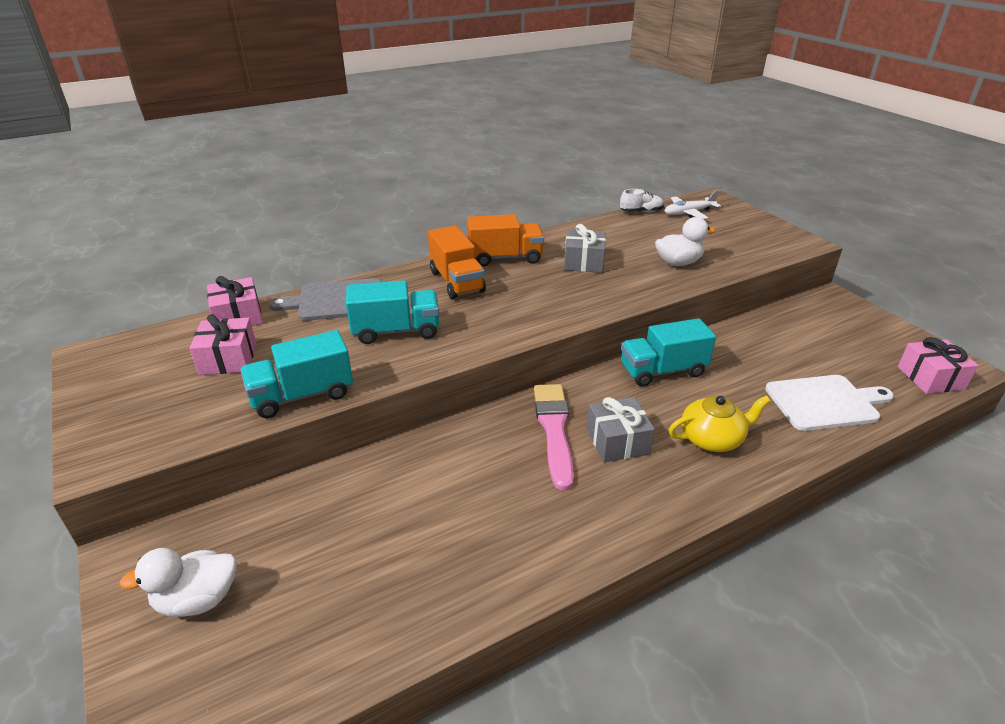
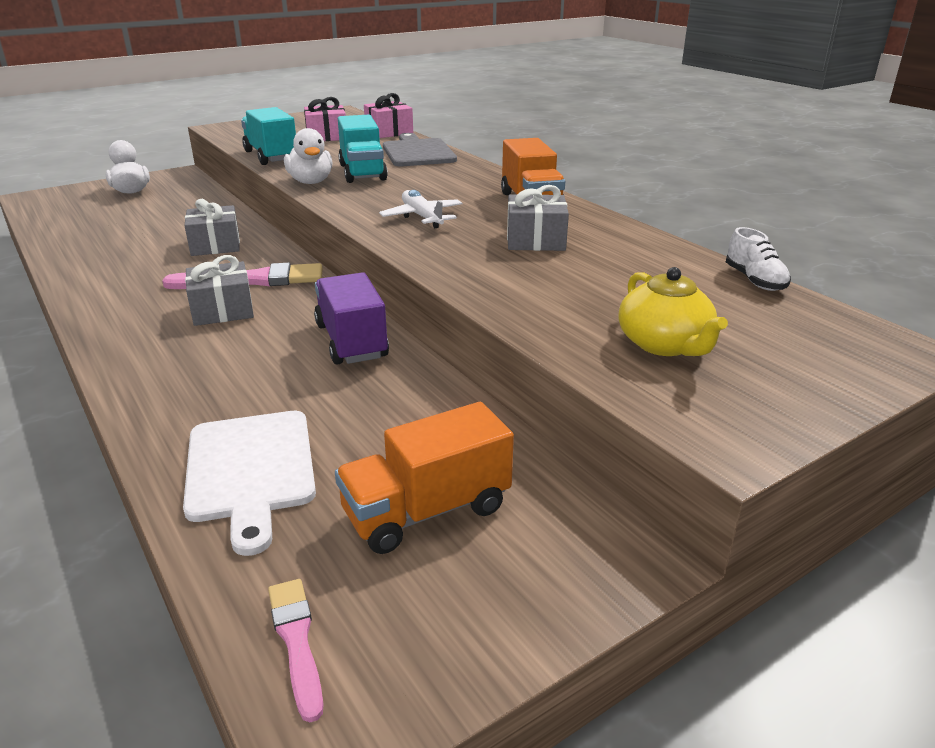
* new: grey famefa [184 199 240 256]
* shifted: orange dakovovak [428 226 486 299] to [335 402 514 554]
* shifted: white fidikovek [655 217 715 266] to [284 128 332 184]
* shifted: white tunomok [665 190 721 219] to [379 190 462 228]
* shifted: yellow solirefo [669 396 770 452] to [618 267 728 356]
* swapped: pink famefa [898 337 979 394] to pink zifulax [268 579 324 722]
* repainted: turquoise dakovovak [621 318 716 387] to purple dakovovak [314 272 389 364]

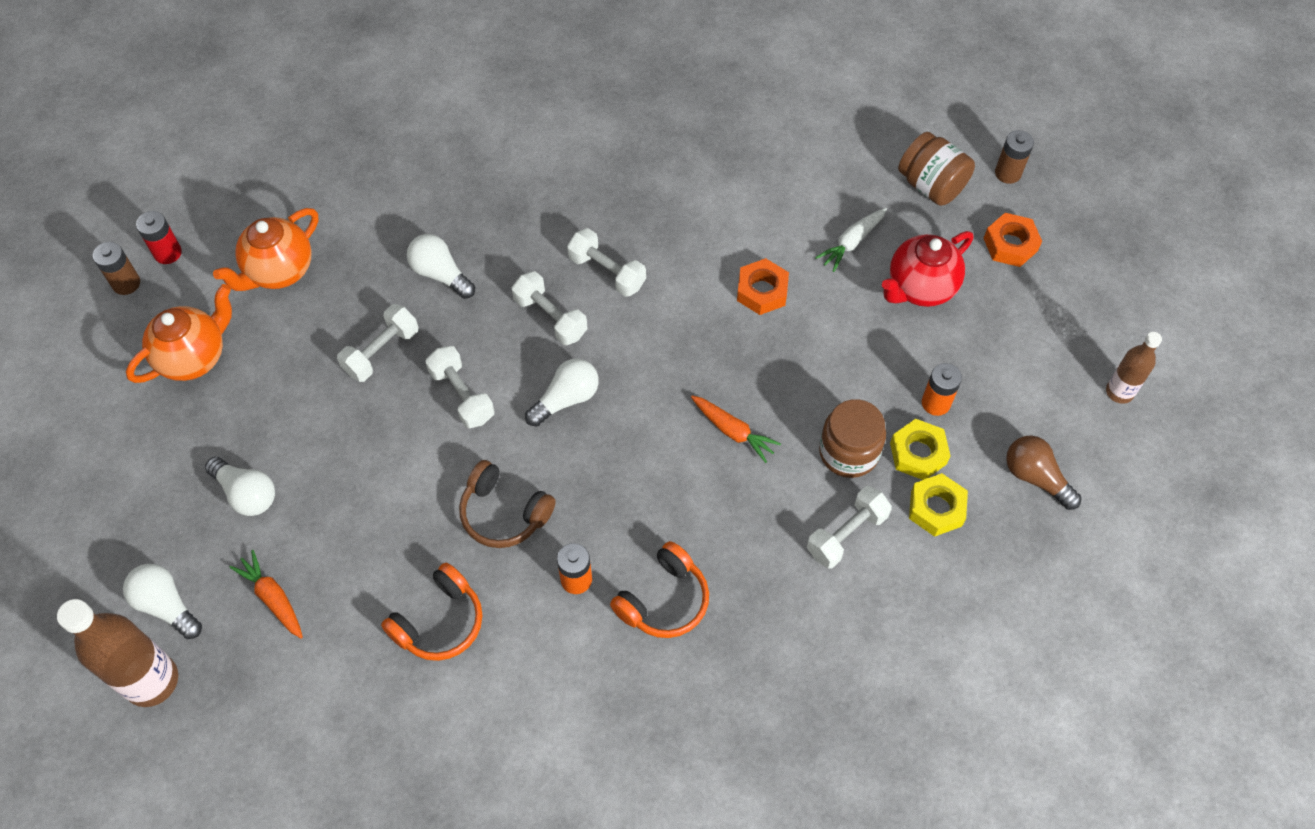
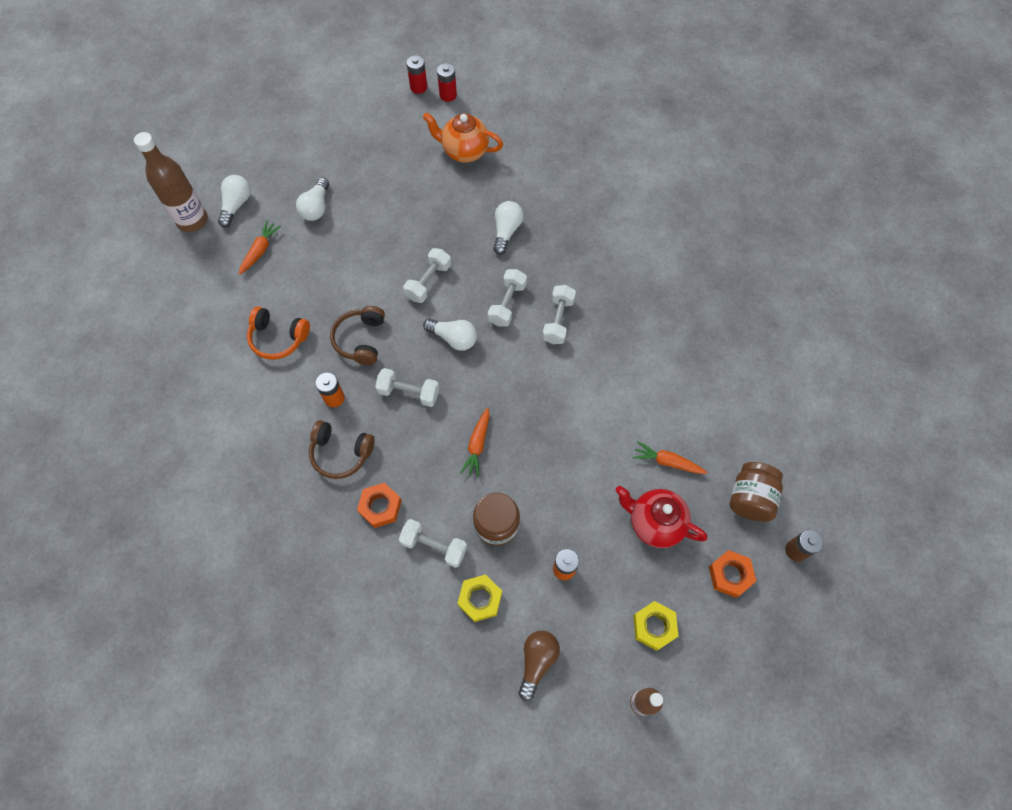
* gone: orange solirefo [126 284 232 383]
* shifted: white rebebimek [337 304 418 382] to [375 368 439 407]
* shifted: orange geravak [737 258 789 315] to [357 483 402 528]
* shifted: yellow geravak [890 419 951 480] to [633 601 678 651]
* repainted: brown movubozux [93 242 140 295] to red movubozux [407 55 427 94]
* repainted: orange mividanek [610 541 709 638] to brown mividanek [309 420 375 479]
* repainted: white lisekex [815 208 887 272] to orange lisekex [633 441 707 474]

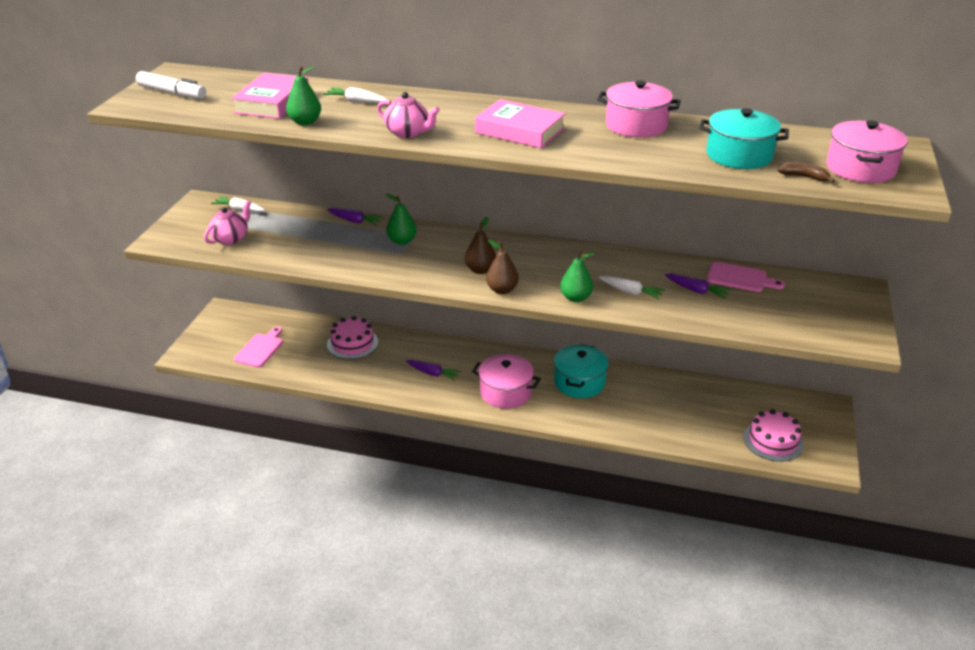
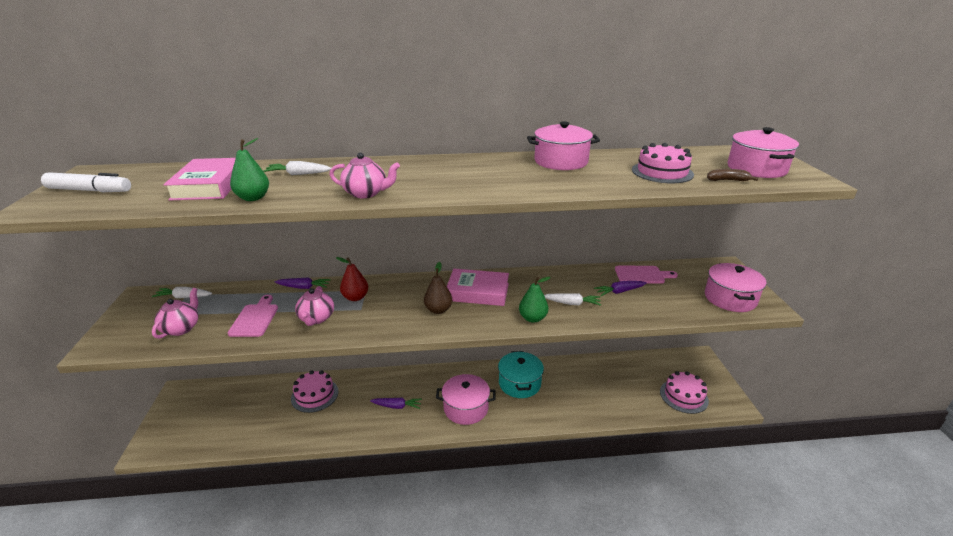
* gone: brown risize [486 239 519 294]
* new: pink solirefo [295 286 334 326]
* new: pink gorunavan [705 263 766 312]
* shifted: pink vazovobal [234 327 283 368] to [228 295 278 337]
* shifted: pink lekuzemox [475 99 566 148] to [447 269 509 306]
* swapped: turquoise gorunavan [699 108 789 169] to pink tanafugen [632 143 694 183]
* repainted: green risize [386 193 417 245] to red risize [336 257 368 301]
* rotated: purple lisekex [665 273 731 299] = [594 281 647 296] 150 degrees clockwise

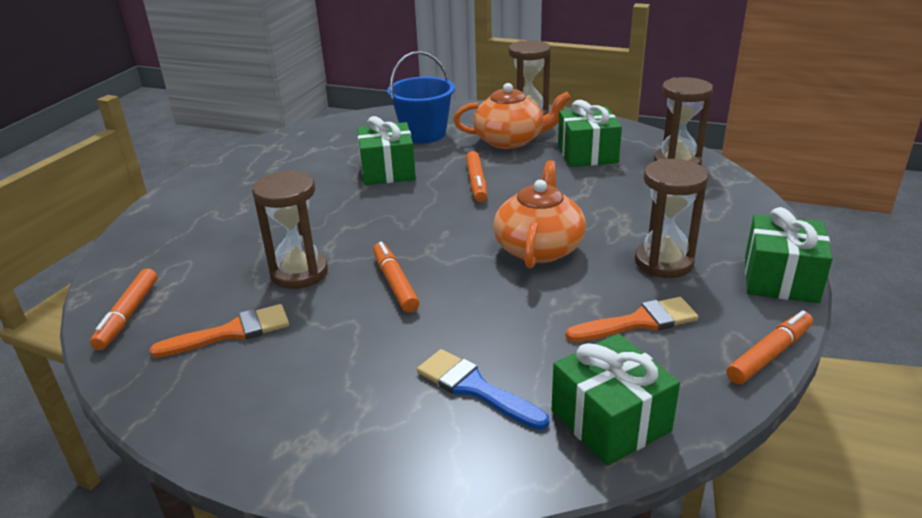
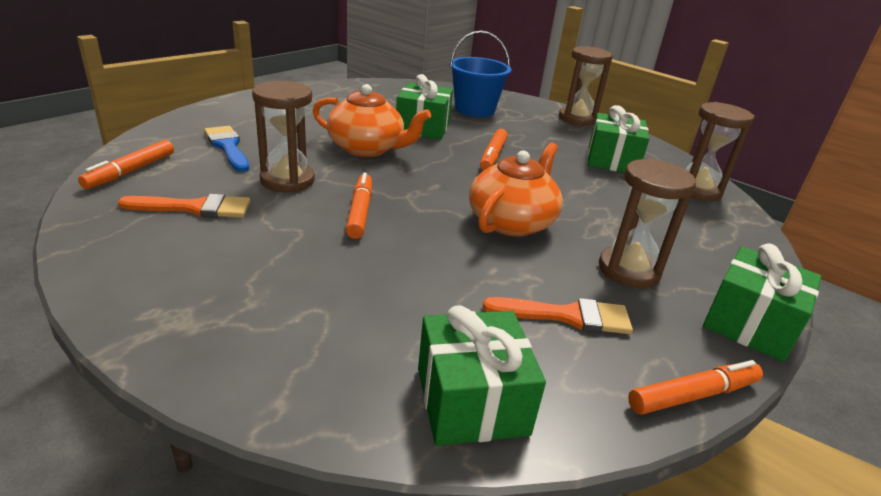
* shifted: blue zifulax [417 349 549 430] to [204 126 249 172]
* shifted: orange solirefo [453 83 571 149] to [313 84 431 157]

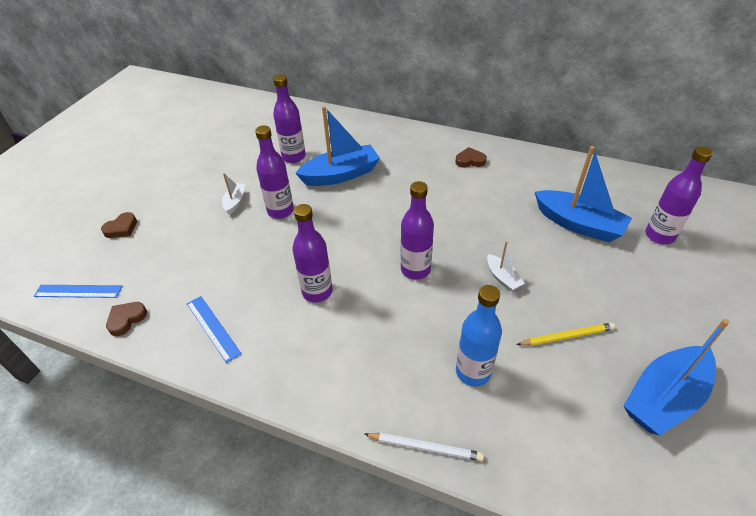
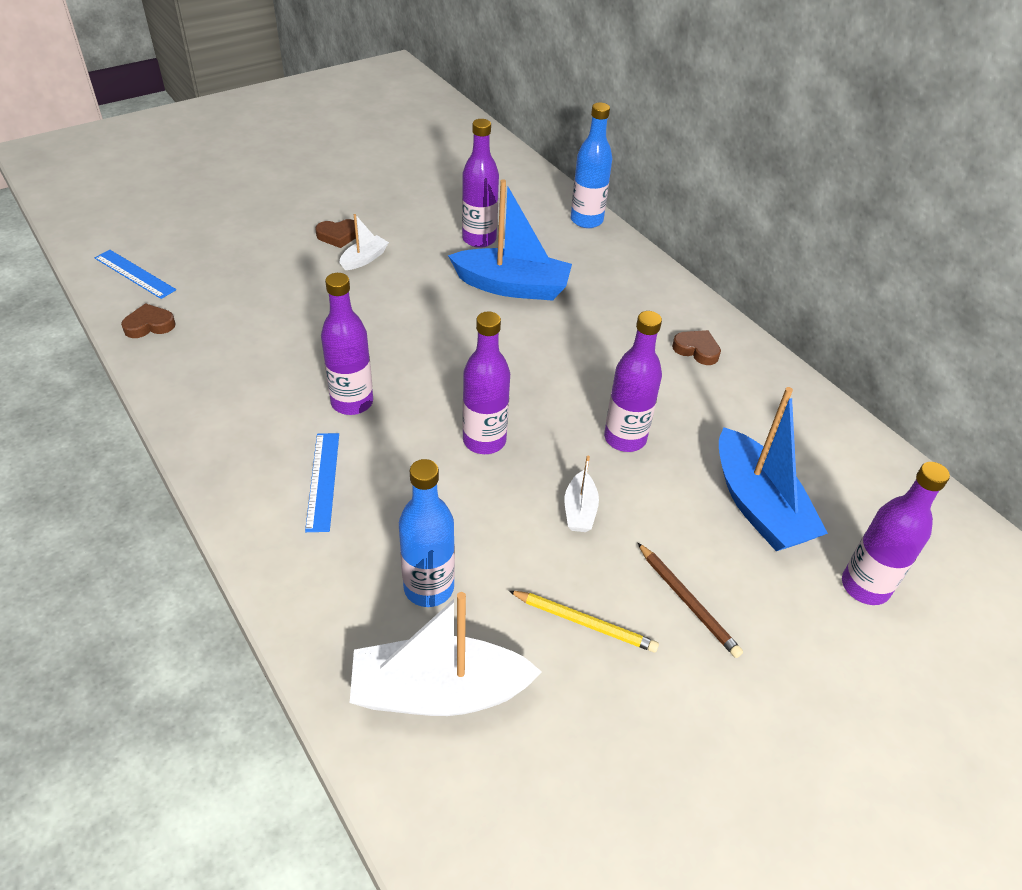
* gone: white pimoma [364 433 484 461]
* gone: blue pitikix [623 319 729 435]
* new: white pitikix [350 592 542 716]
* new: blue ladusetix [571 103 612 228]
* new: brown pimoma [637 542 743 658]
* shifted: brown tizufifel [101 212 137 238] to [315 219 356 248]
* shifted: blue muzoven [187 296 242 363] to [305 433 339 532]
* shifted: purple ladusetix [255 125 294 219] to [604 311 662 452]

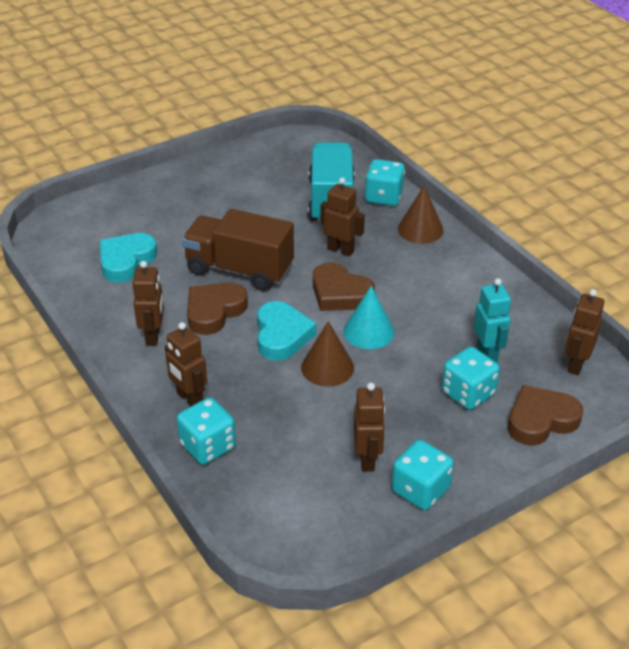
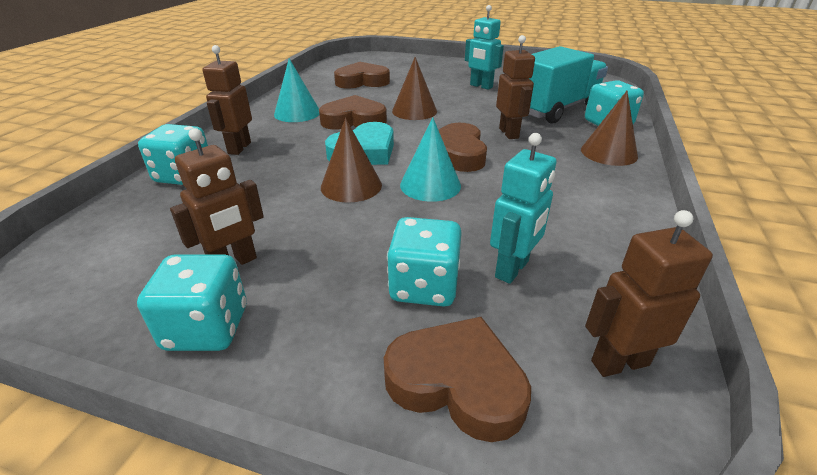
* new: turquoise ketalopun [465 5 504 90]
* swapped: brown ketalopun [133 261 164 345] to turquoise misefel [274 58 319 122]
* swapped: brown dakovovak [182 209 294 291] to brown misefel [392 57 437 120]
* repainted: turquoise tizufifel [100 233 157 283] to brown tizufifel [334 62 390 88]

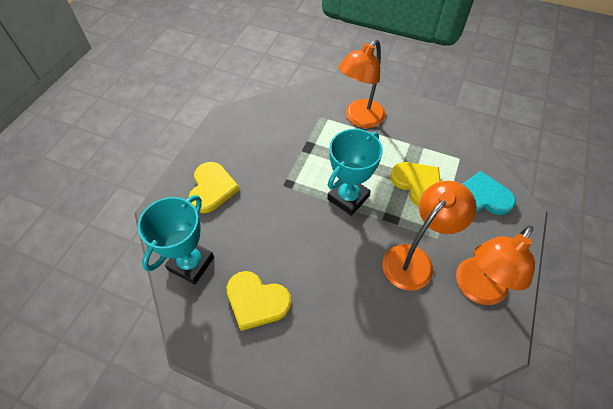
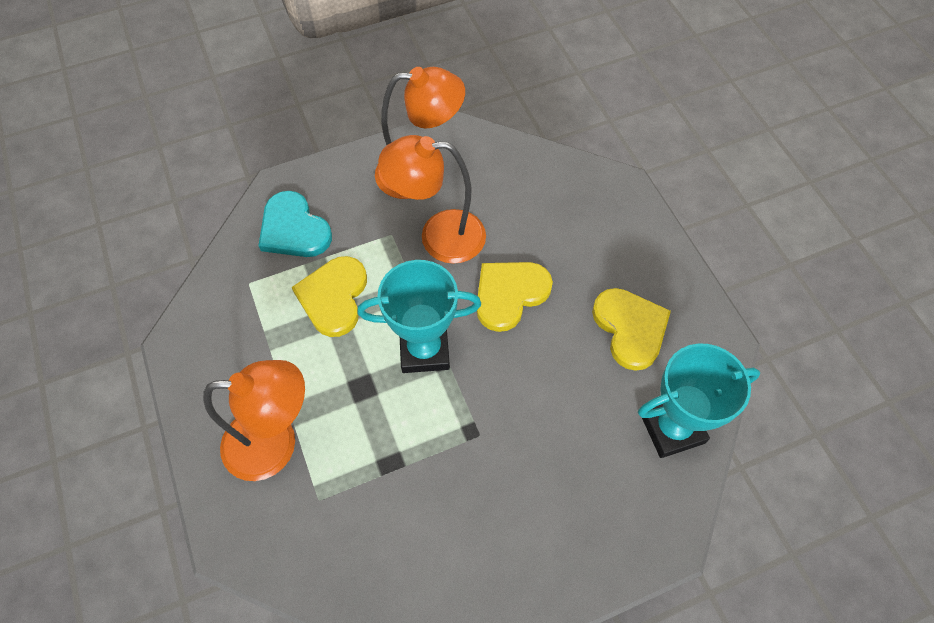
* shifted: yellow tizufifel [189 162 240 213] to [477 262 553 332]

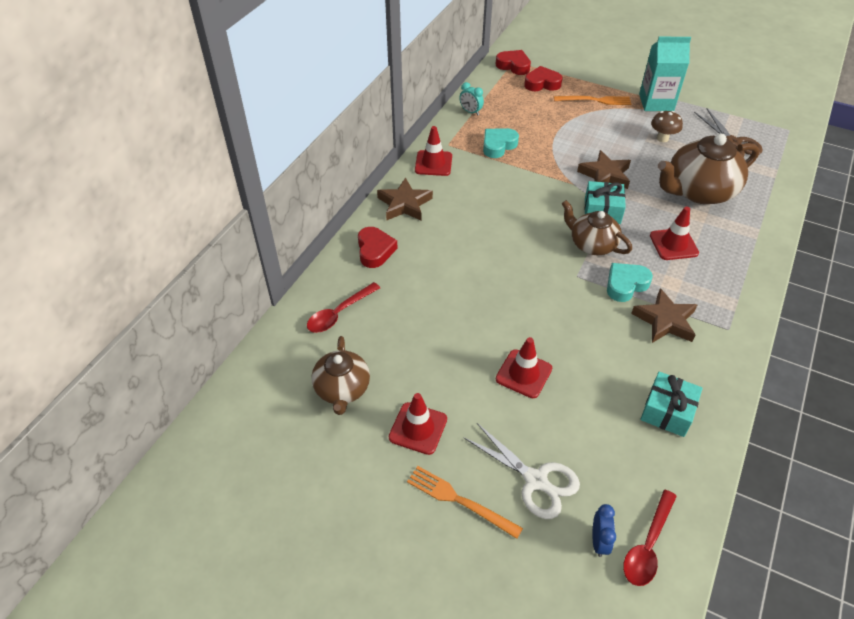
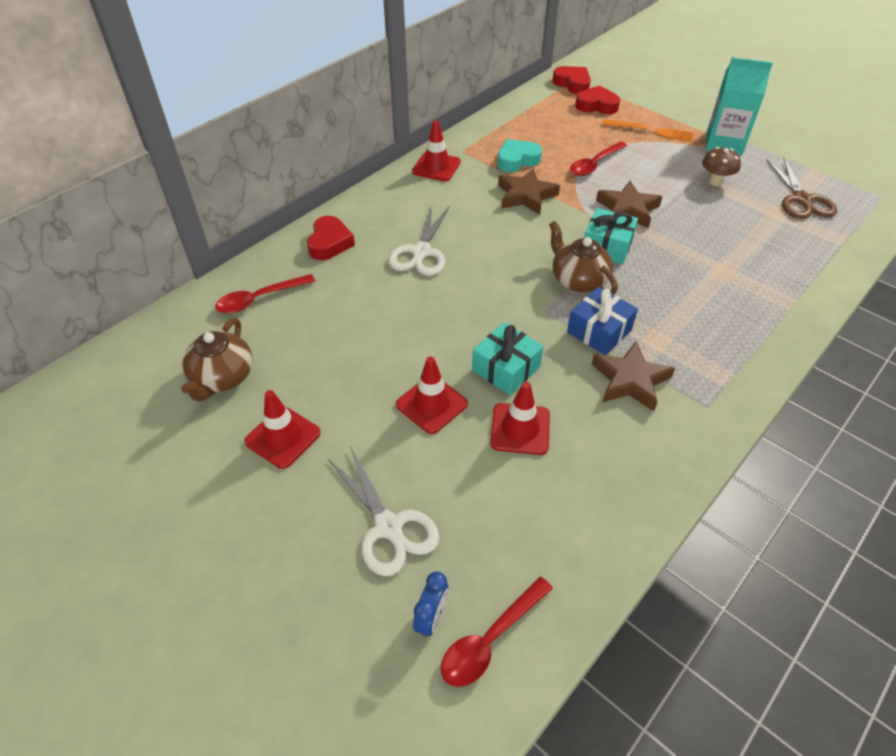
* gone: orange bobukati [407 466 523 539]
* gone: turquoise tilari [459 82 484 115]
* gone: brown solirefo [658 134 759 204]
* new: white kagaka [388 204 450 276]
* new: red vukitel [570 141 627 176]
* shifted: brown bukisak [377 178 433 221] to [498 168 560 215]
* shifted: turquoise famefa [641 372 703 437] to [472 322 544 395]
* shifted: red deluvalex [650 207 699 260] to [490 382 550 455]
* swapped: turquoise tizufifel [607 263 653 302] to blue famefa [567 287 638 355]

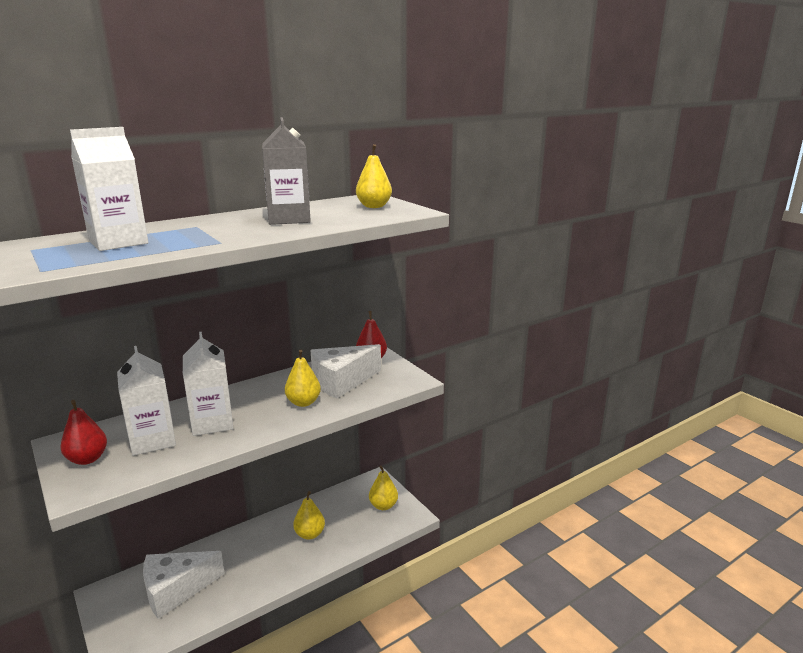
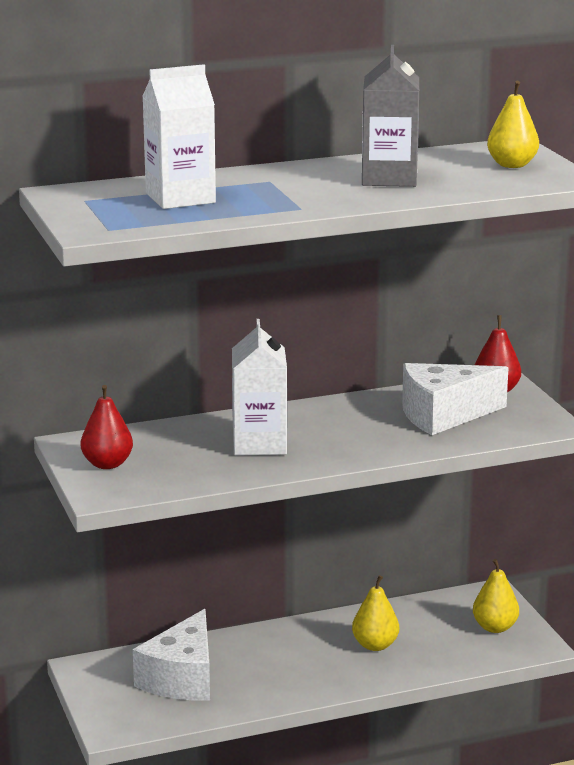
* gone: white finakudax [117 346 176 456]
* gone: yellow risize [285 350 321 407]
* rotated: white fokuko [143 551 225 619] = [133 609 210 701] 60 degrees counterclockwise

